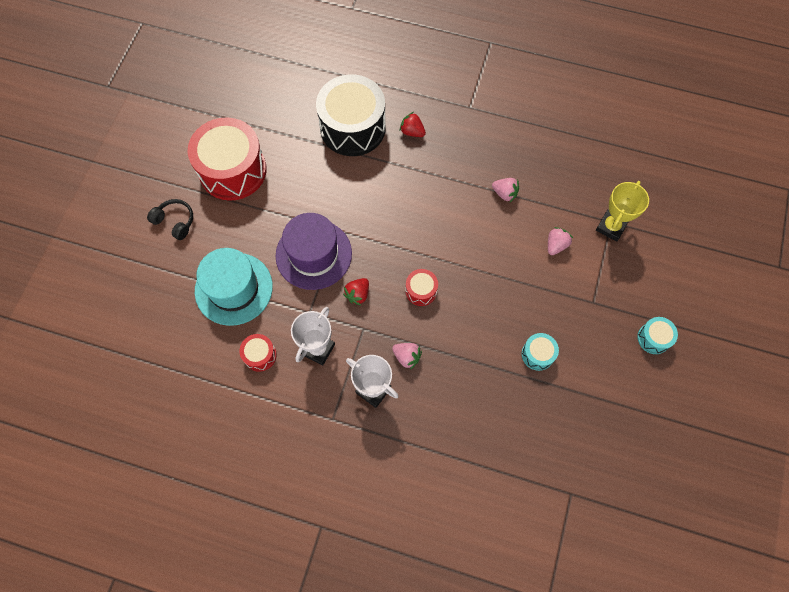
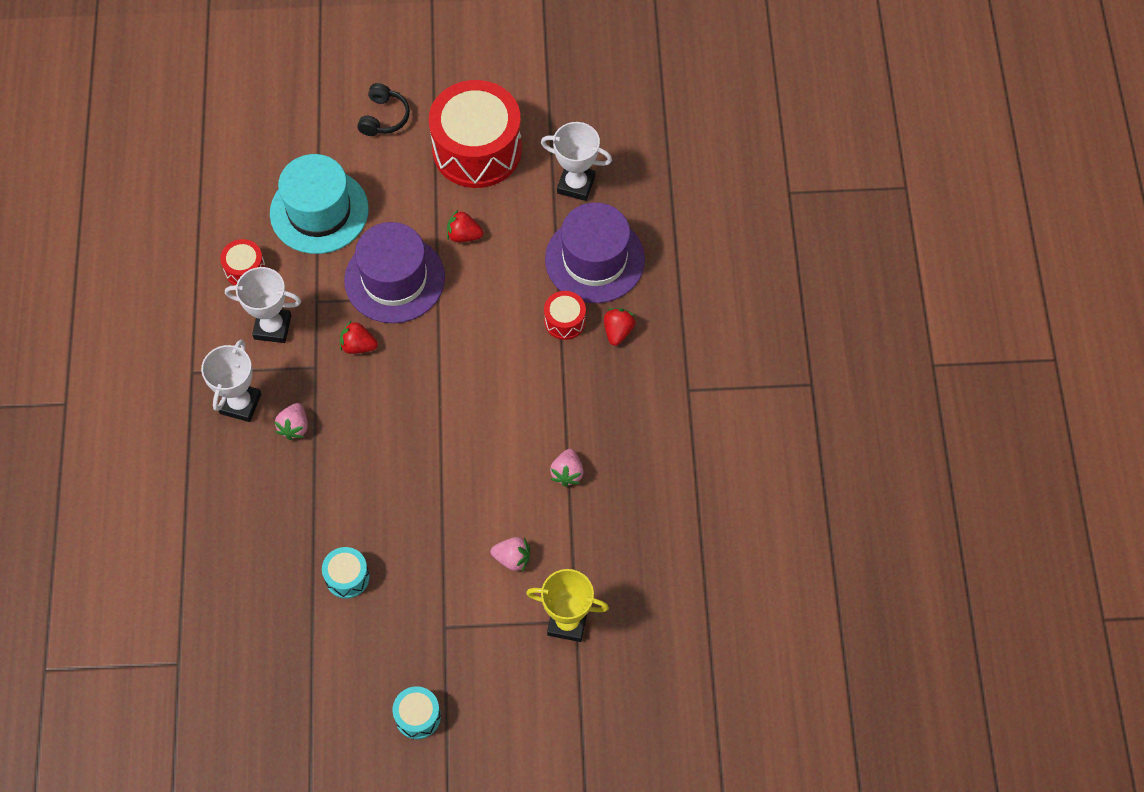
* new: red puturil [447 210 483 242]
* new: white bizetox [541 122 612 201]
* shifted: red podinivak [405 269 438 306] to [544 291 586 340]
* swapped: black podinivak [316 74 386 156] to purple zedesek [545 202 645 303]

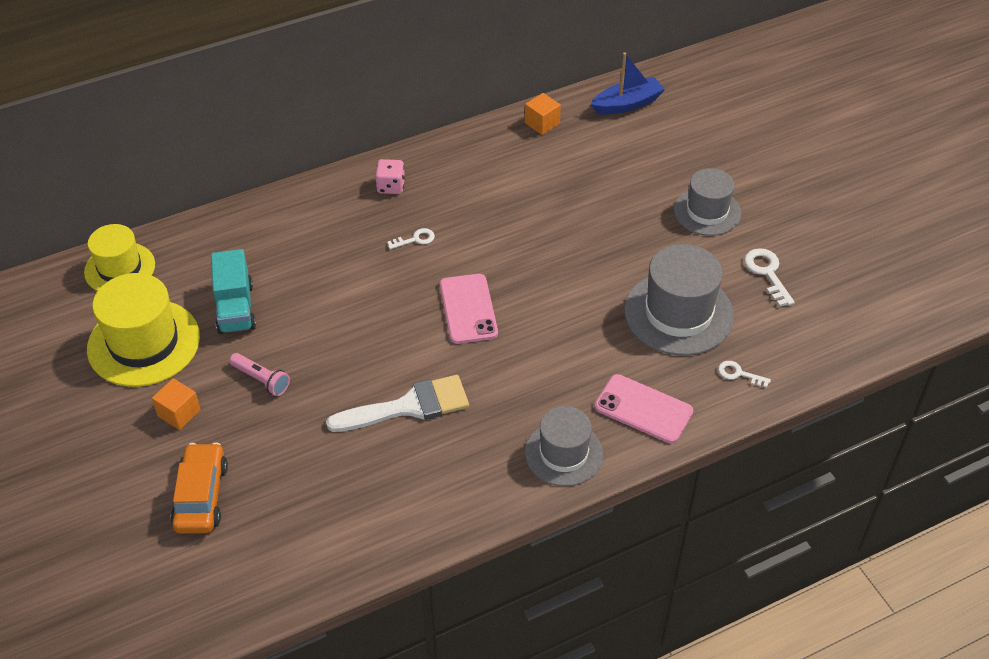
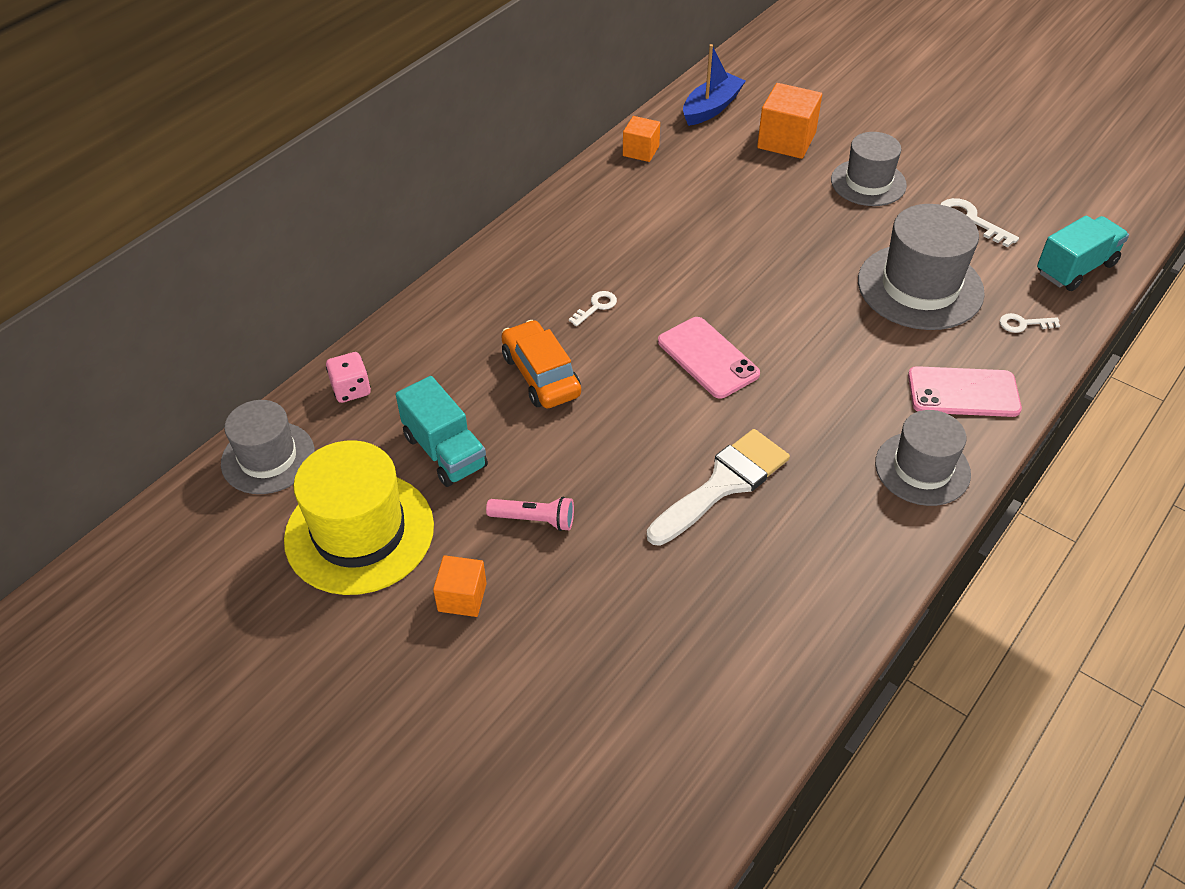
* new: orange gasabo [757 83 822 159]
* new: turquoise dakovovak [1037 216 1129 291]
* shifted: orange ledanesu [171 442 228 534] to [501 320 581 408]
* shifted: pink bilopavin [375 159 405 194] to [326 352 371 403]
* repainted: yellow zedesek [84 224 155 291] to grey zedesek [221 400 315 494]

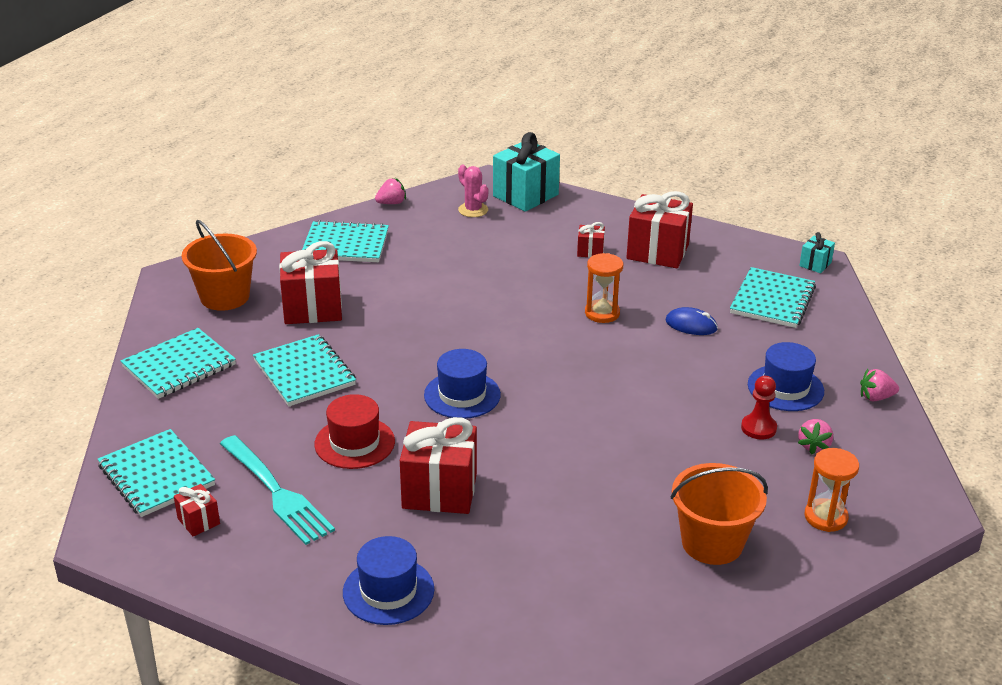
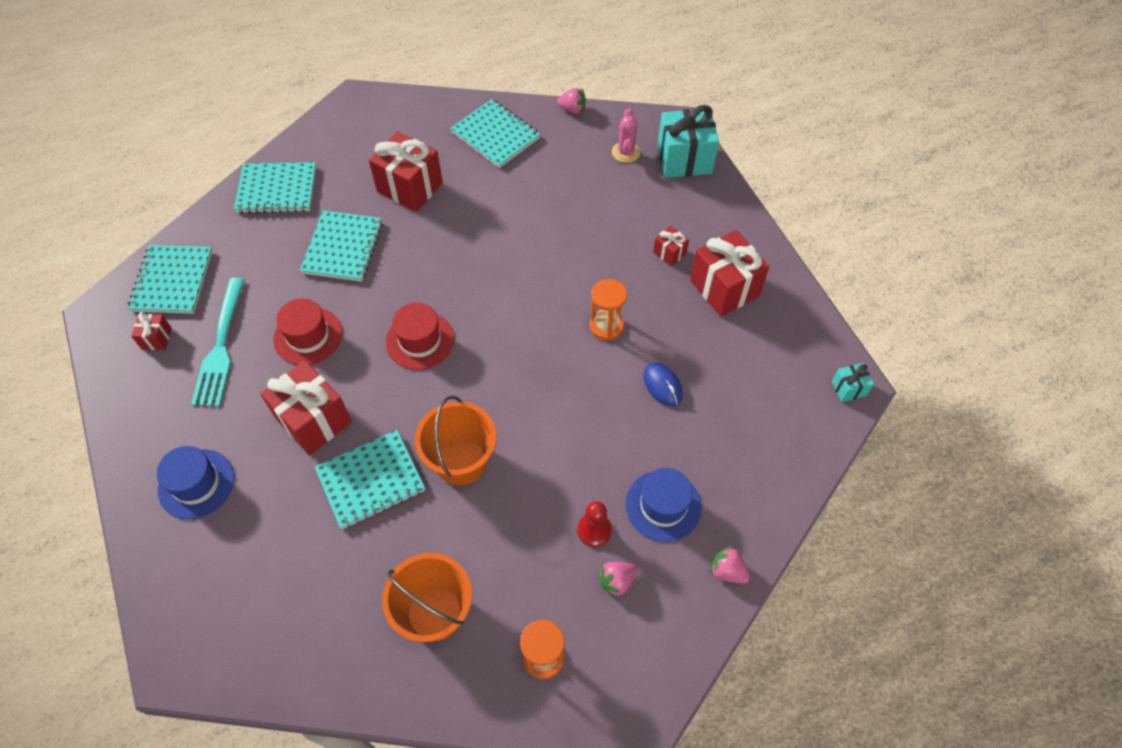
* shifted: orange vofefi [182 220 257 311] to [415 395 497 485]
* shifted: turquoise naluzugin [730 267 816 328] to [315 430 425 529]
* repainted: blue zedesek [424 349 501 419] to red zedesek [386 303 454 370]

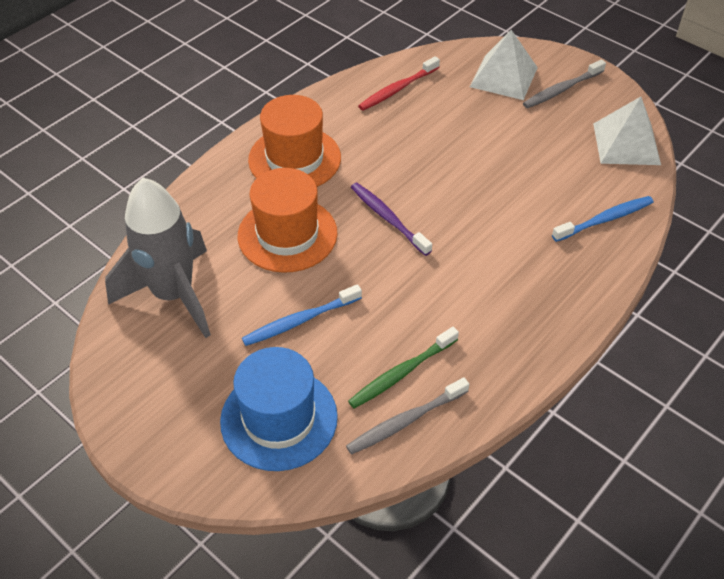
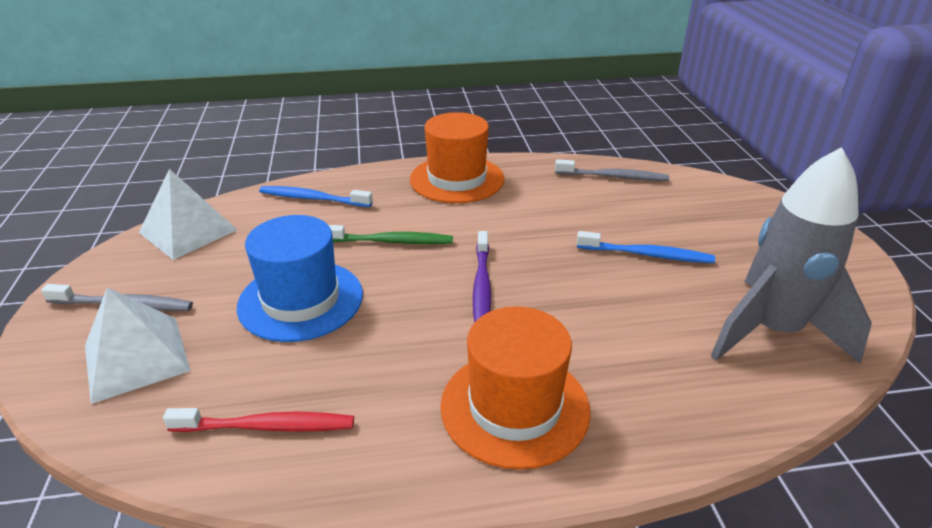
* shifted: blue zedesek [220 347 338 471] to [237 215 363 342]
* shifted: orange zedesek [238 168 337 273] to [410 112 504 203]
* shifted: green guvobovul [348 327 459 409] to [329 225 453 244]

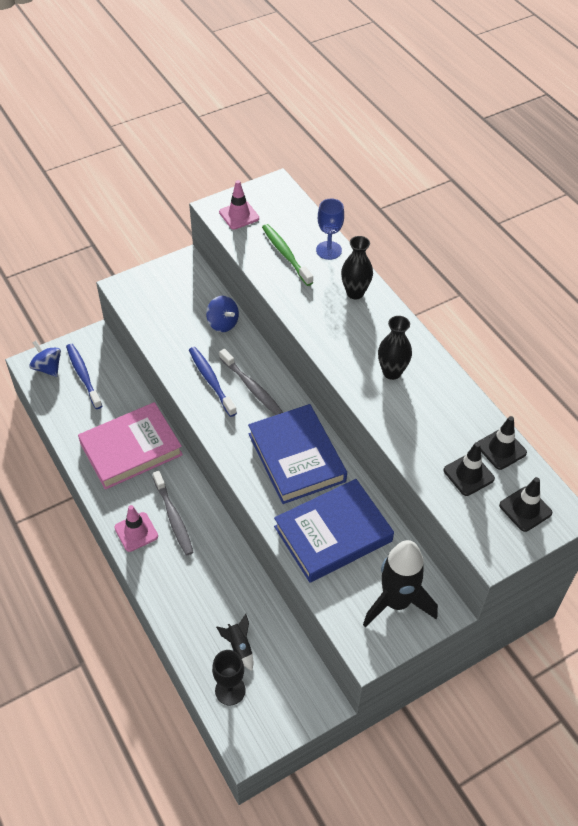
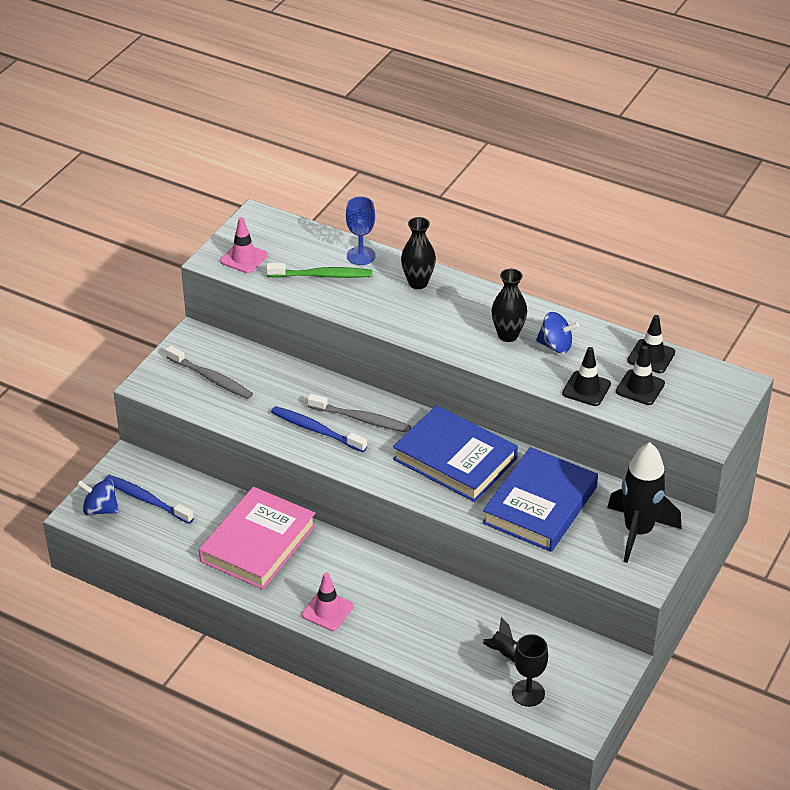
* shifted: grey guvobovul [153 471 193 556] to [166 345 253 399]
* shifted: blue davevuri [206 296 239 332] to [536 312 579 354]
* shifted: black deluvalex [499 477 552 532] to [562 347 611 406]
* rotated: green guvobovul [262 224 313 286] = [266 263 372 278] 150 degrees clockwise

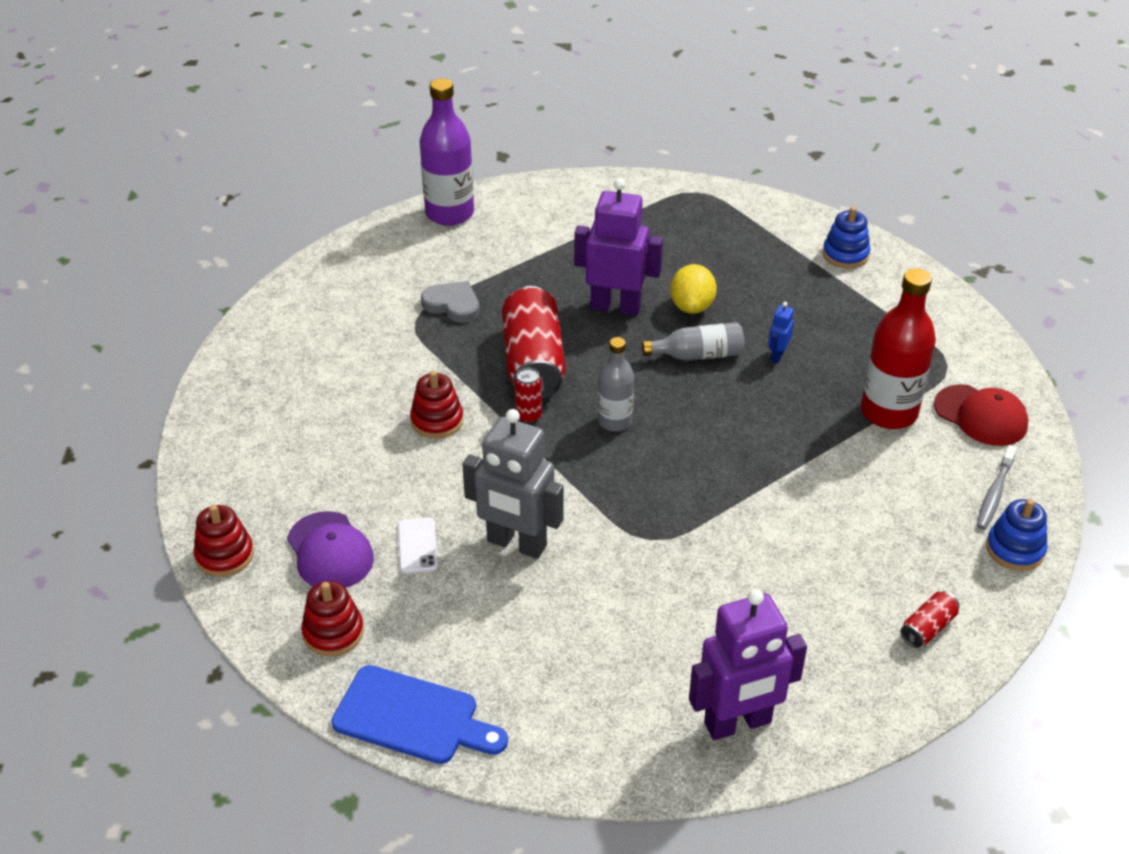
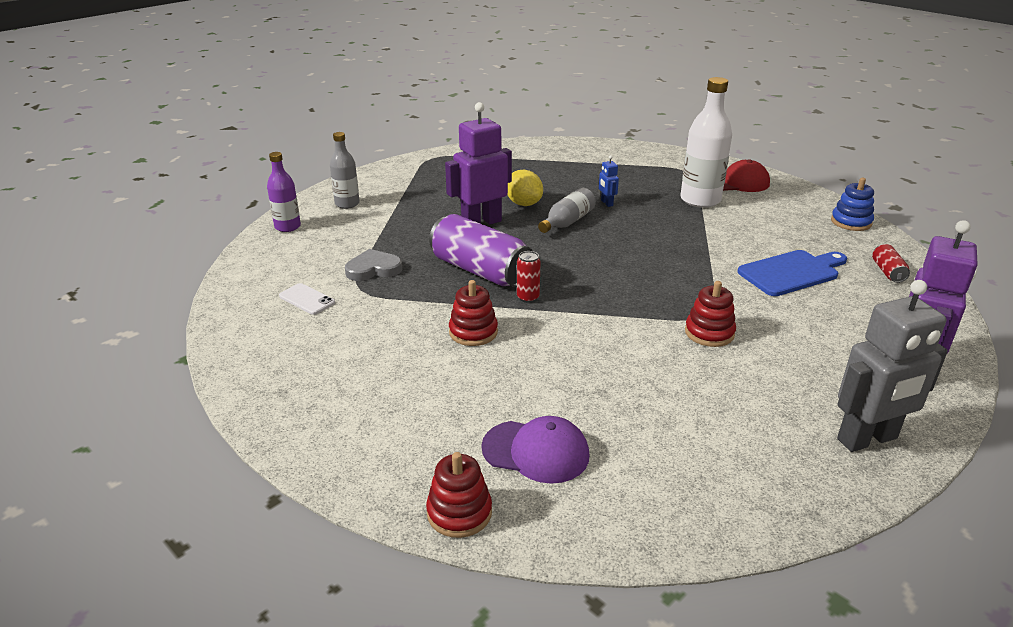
* gone: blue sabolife [823 207 870 268]
* gone: grey guvobovul [977 445 1017 530]
* shifted: red sabolife [301 581 364 656] to [685 281 736 347]
* shifted: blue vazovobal [331 665 508 764] to [737 250 847 296]
* shifted: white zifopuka [398 518 438 574] to [279 283 335 315]
* shifted: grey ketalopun [462 409 564 559] to [837 280 948 452]
* shifted: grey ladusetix [598 337 634 431] to [330 132 360 209]
* repainted: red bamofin [502 286 566 399] to purple bamofin [429 214 533 287]
* repainted: red ladusetix [861 268 936 429] to white ladusetix [680 77 732 208]
* scaled: purple ladusetix [420 78 474 226] = [267 152 301 232] x0.60

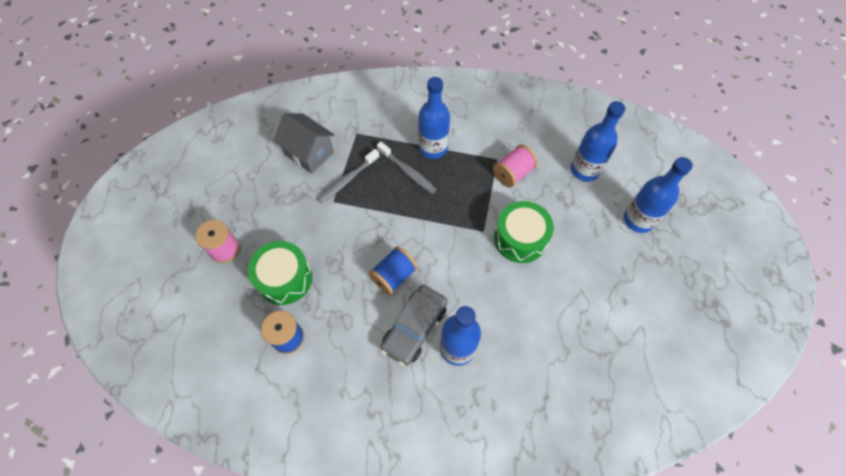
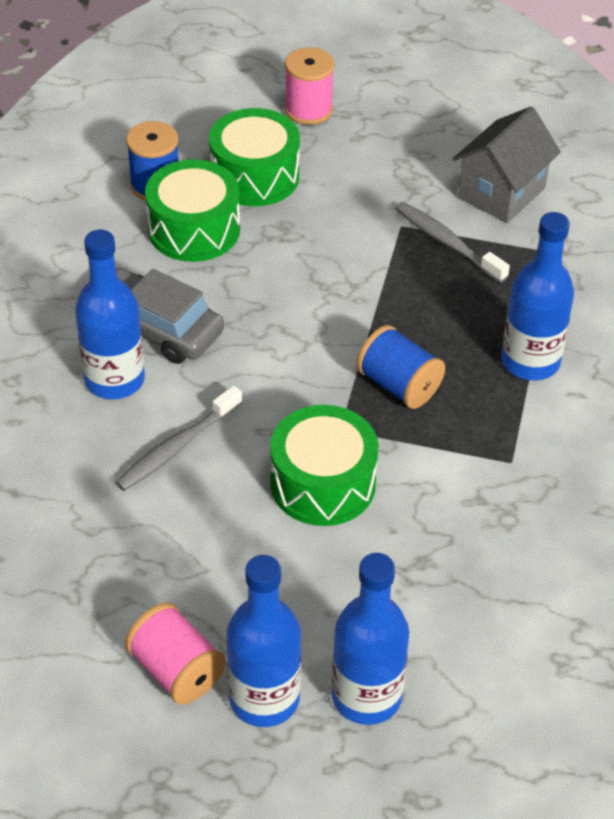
* new: green podinivak [145 159 240 262]
* shifted: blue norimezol [369 246 418 295] to [356 325 445 409]
* shifted: grey guvobovul [377 142 437 194] to [115 386 243 491]
* shifted: pink norimezol [493 145 538 188] to [125 603 226 705]
* shifted: blue ladusetix [571 101 625 182] to [227 555 301 727]

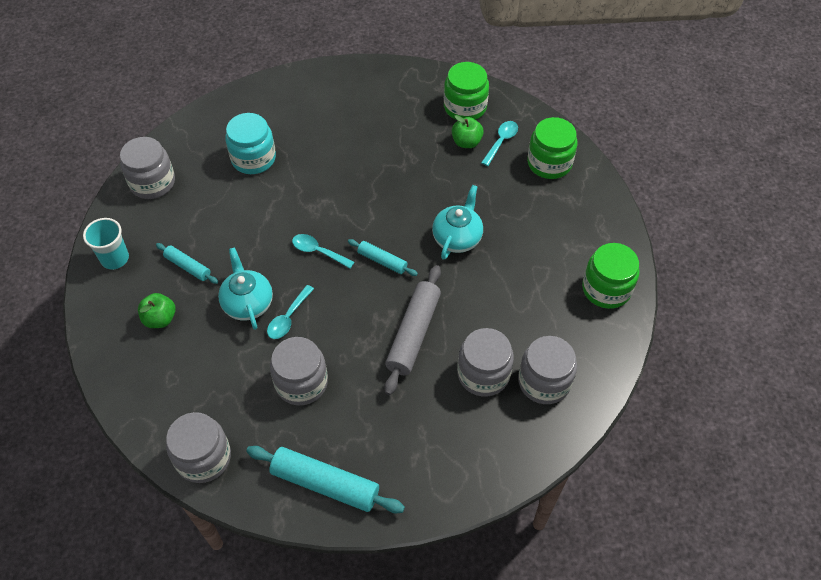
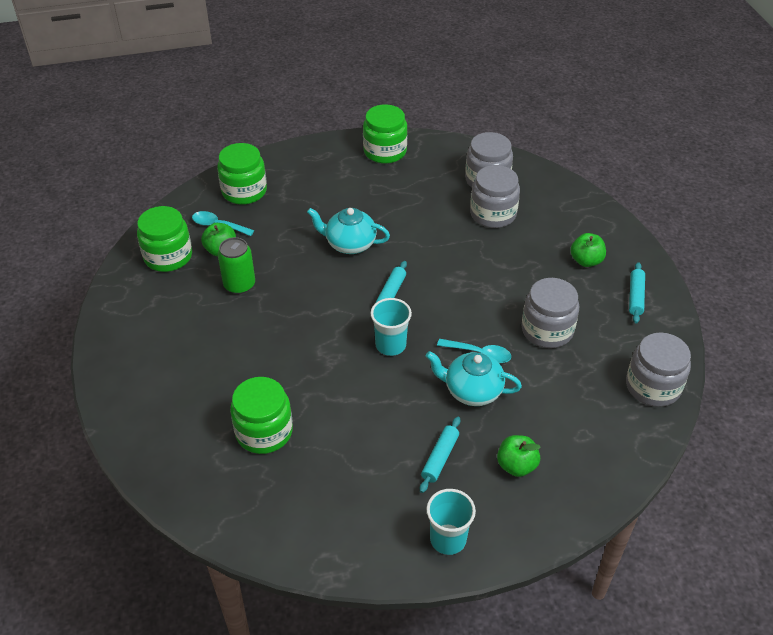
* gone: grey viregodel [120 137 175 199]
* gone: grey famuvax [384 265 441 395]
* new: green bamofin [218 237 255 294]
* new: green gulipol [571 233 606 267]
* swapped: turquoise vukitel [292 234 354 269] to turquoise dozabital [370 298 412 356]
* repainted: turquoise viregodel [225 113 276 174] to green viregodel [230 377 293 454]
* rotated: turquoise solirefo [218 247 273 330] = [426 351 522 406] 45 degrees clockwise
* scaled: turquoise famuvax [246 446 405 513] = [629 262 645 323] x0.55

